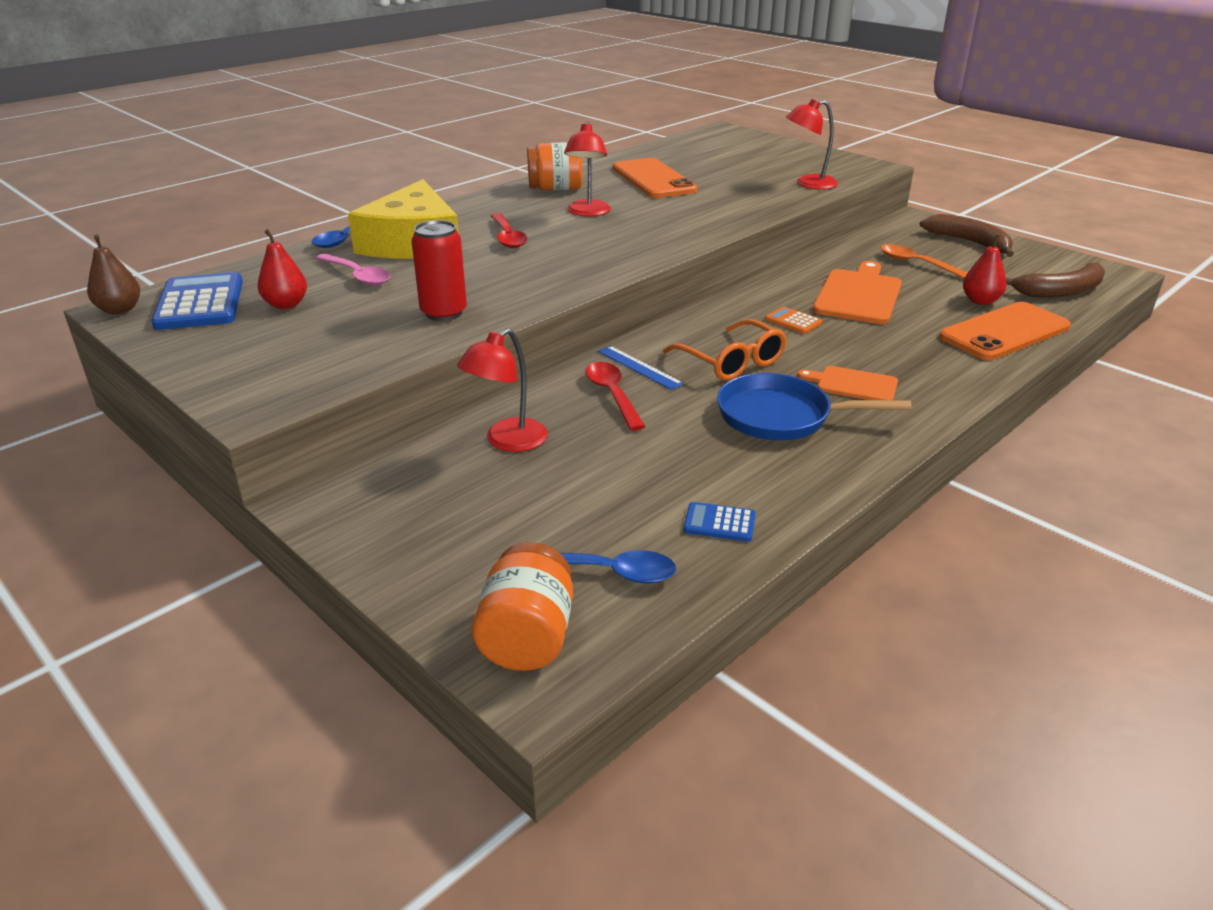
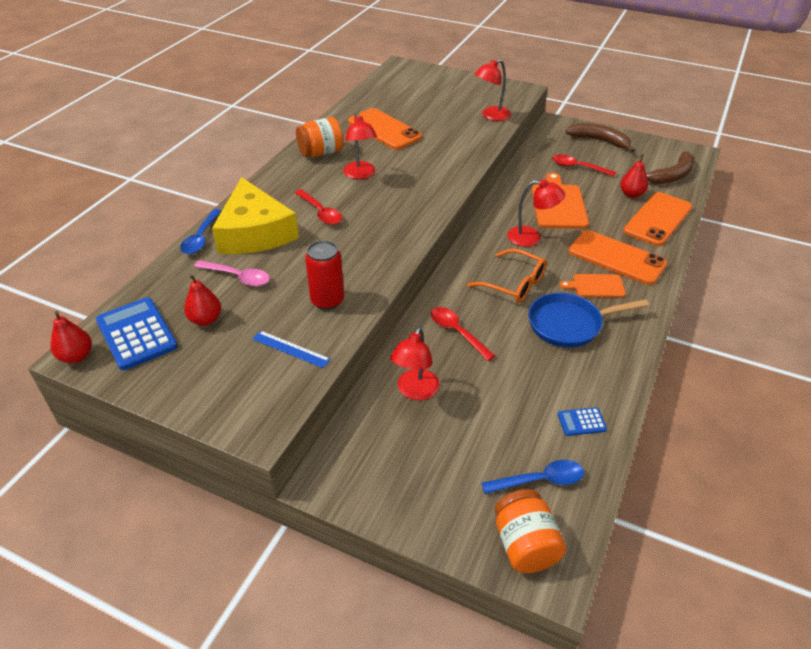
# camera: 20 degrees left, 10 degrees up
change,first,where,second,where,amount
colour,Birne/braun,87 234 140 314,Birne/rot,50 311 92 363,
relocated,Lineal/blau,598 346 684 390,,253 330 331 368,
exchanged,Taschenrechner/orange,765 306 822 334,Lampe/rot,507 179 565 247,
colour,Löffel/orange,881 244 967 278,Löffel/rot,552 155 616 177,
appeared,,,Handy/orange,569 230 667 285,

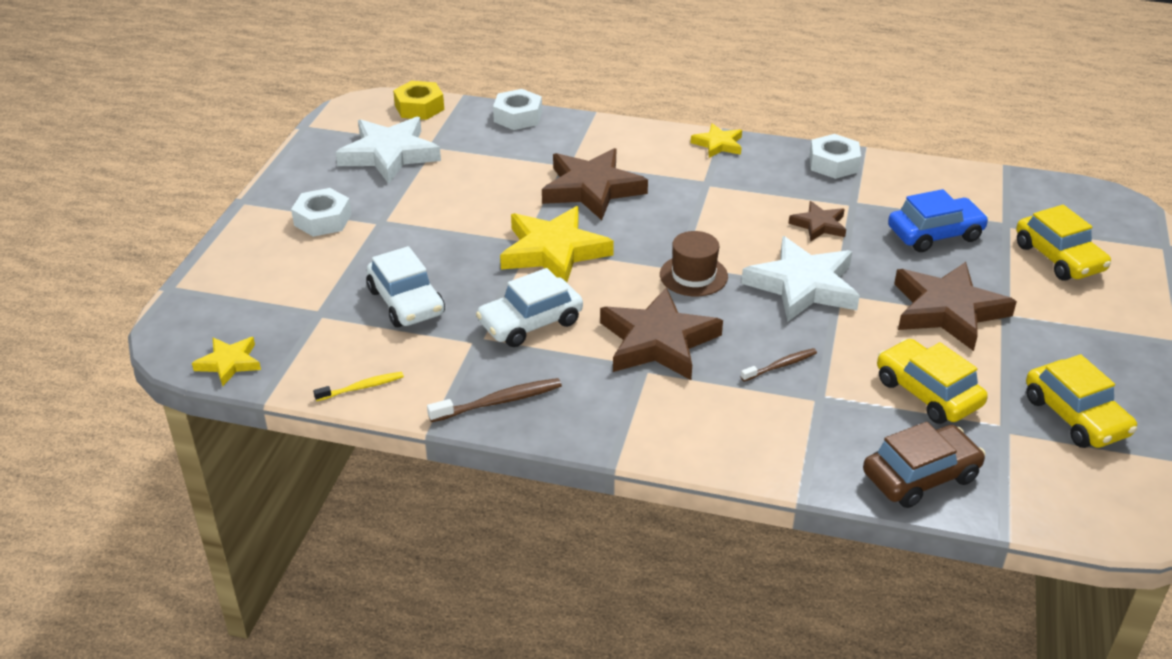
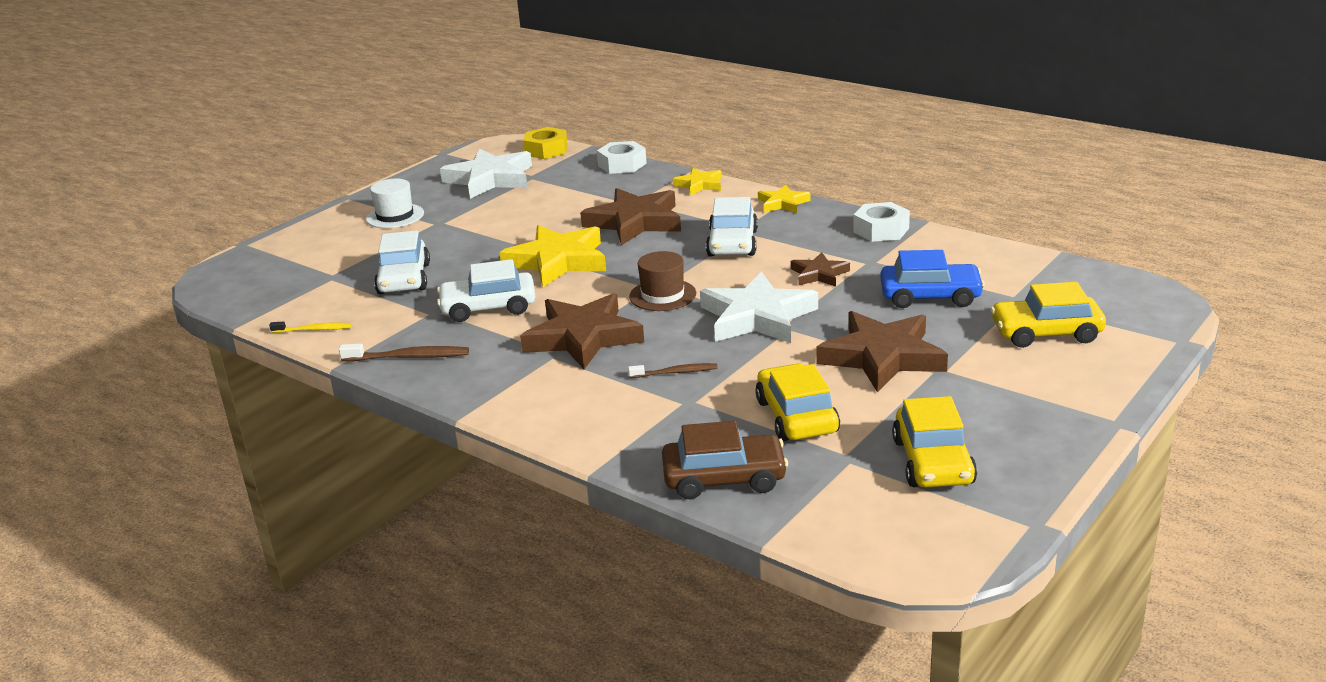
# camera: 25 degrees right, 10 degrees down
change,first,where,second,where,amount
relocated,Stern/gelb,192 337 261 386,,673 168 722 196,
exchanged,Sechskantmutter/weiß,291 188 351 237,Hut/weiß,366 179 424 228,
spun,Auto/gelb,1016 205 1111 281,,990 282 1106 348,90 degrees clockwise
appeared,,,Auto/weiß,706 197 758 256,

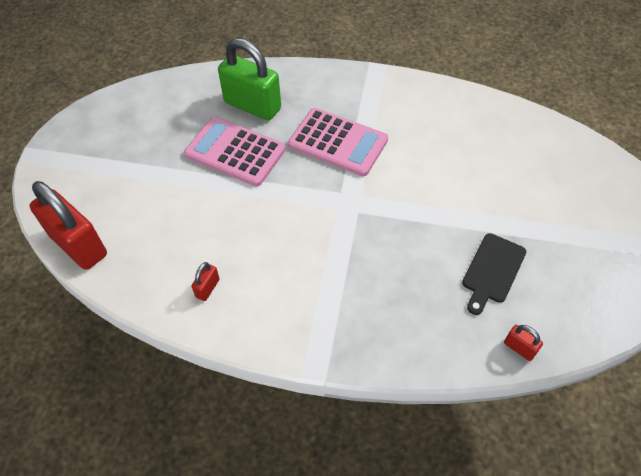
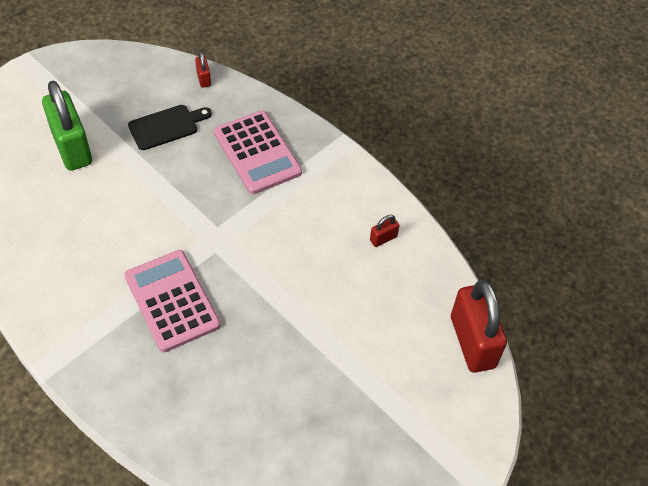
# camera: 150 degrees left, 0 degrees up
change,first,where,second,where,amount
relocated,Taschenrechner/rosa,184 117 286 187,,214 111 302 194,
relocated,Vorhängeschloss/grün,218 38 281 121,,42 81 92 171,

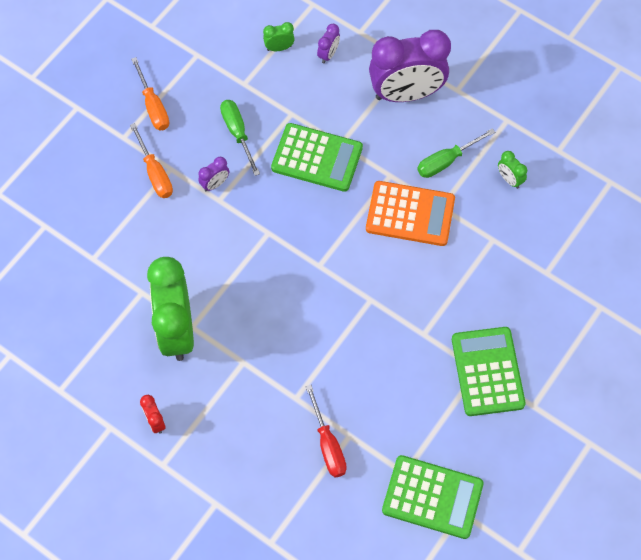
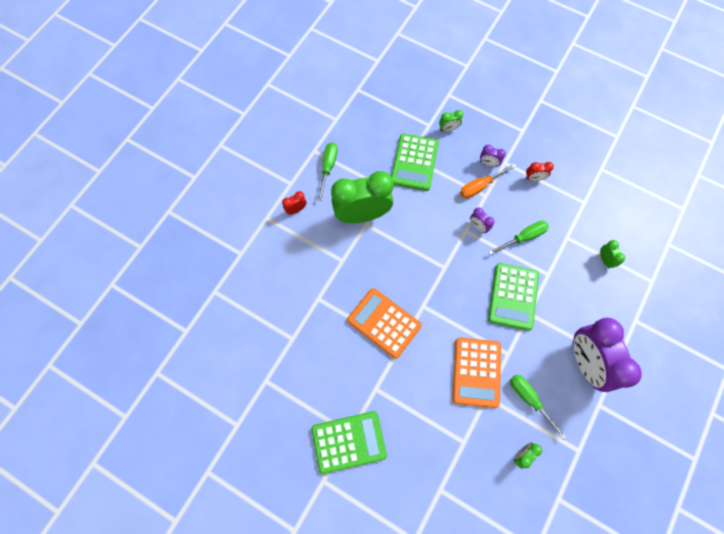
# camera: 85 degrees right, 5 degrees up
change,first,where,second,where,amount
exchanged,Schraubenzieher/orange,131 57 169 131,Wecker/rot,525 162 554 181,
missing,Schraubenzieher/rot,306 385 347 478,,,
relocated,Wecker/lila,317 24 340 64,,480 145 506 167,
relocated,Taschenrechner/grün,382 455 484 539,,391 134 439 191,
appeared,,,Schraubenzieher/grün,317 142 338 201,
appeared,,,Taschenrechner/orange,347 288 422 359,
appeared,,,Wecker/grün,439 110 463 132,

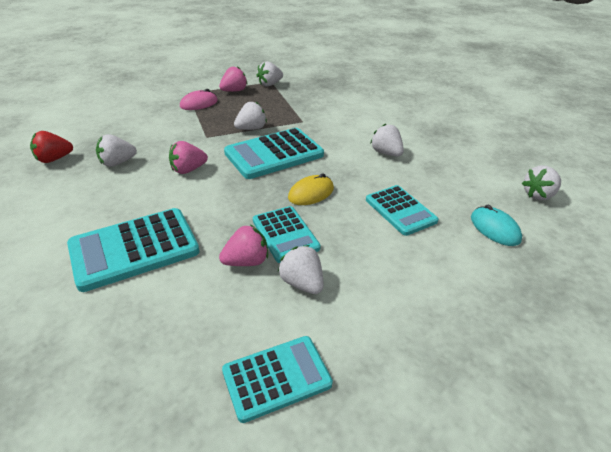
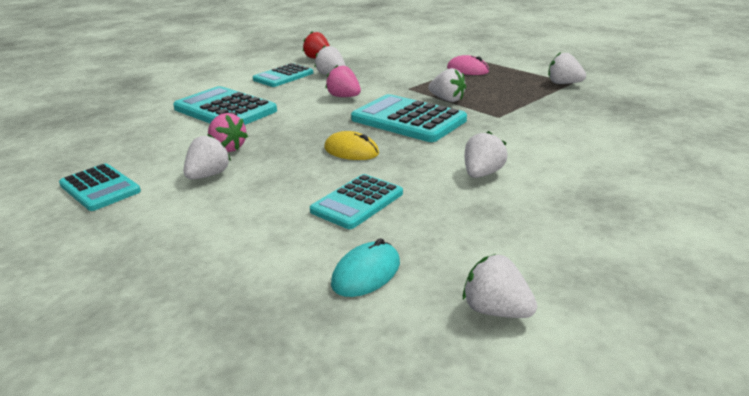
# camera: 70 degrees right, 10 degrees down
change,first,where,second,where,amount
missing,Erdbeere/rosa,219 66 248 92,,,
relocated,Taschenrechner/türkis,253 206 321 263,,253 63 313 87,

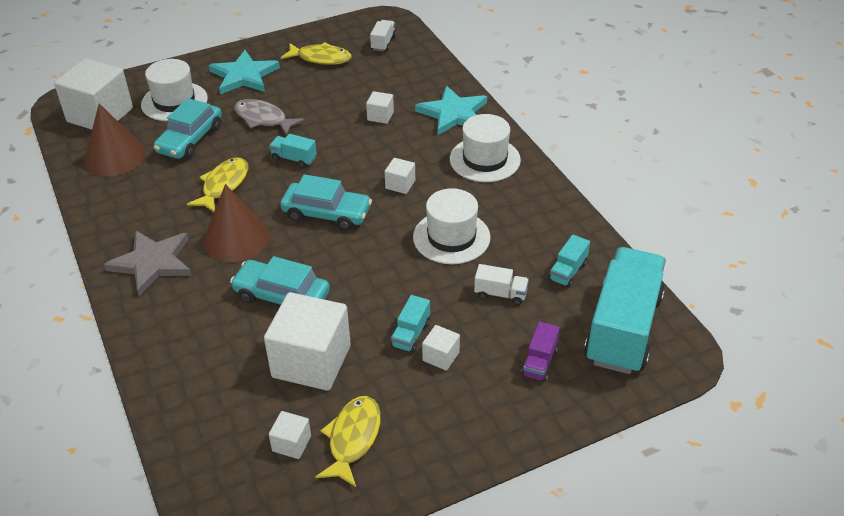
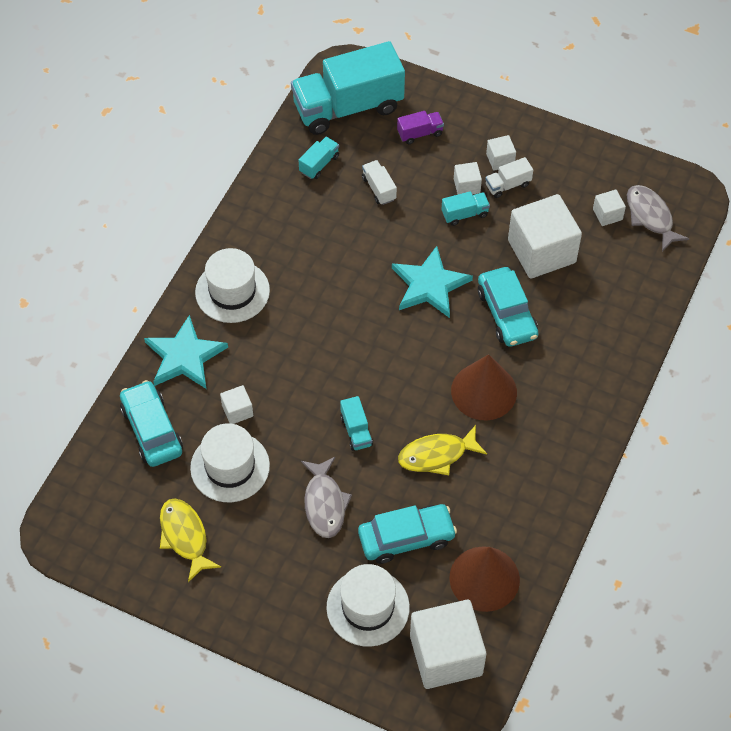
# camera: 130 degrees left, 15 degrees up
change,first,where,second,where,amount
missing,Stern/grau,104 230 192 296,,,
relocated,Stern/türkis,209 50 280 94,,392 246 473 318,
relocated,Auto/türkis,280 174 372 230,,120 380 183 467,
missing,Fisch/gelb,316 396 381 487,,,
relocated,Lastwagen/weiß,370 20 396 51,,485 157 533 198,
relocated,Kubus/weiß,385 158 415 194,,486 135 516 171,
relocated,Hut/weiß,413 188 491 264,,190 424 270 502,
spun,Lastwagen/türkis,549 235 590 288,,299 137 339 179,45 degrees counterclockwise
appeared,,,Fisch/grau,627 185 689 252,

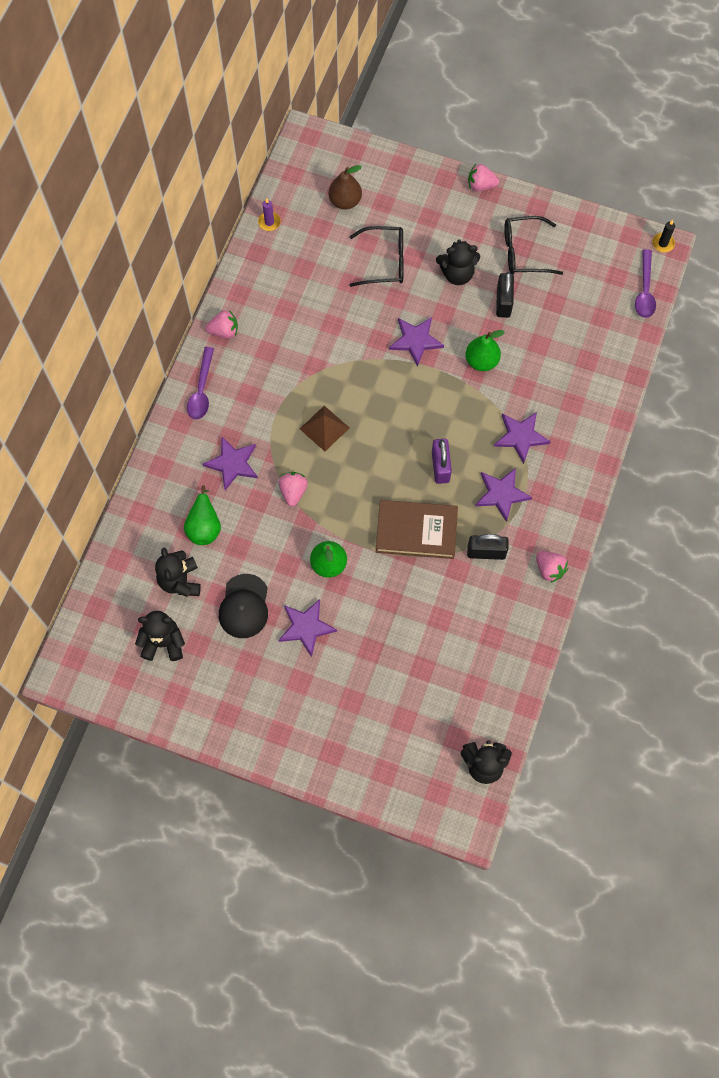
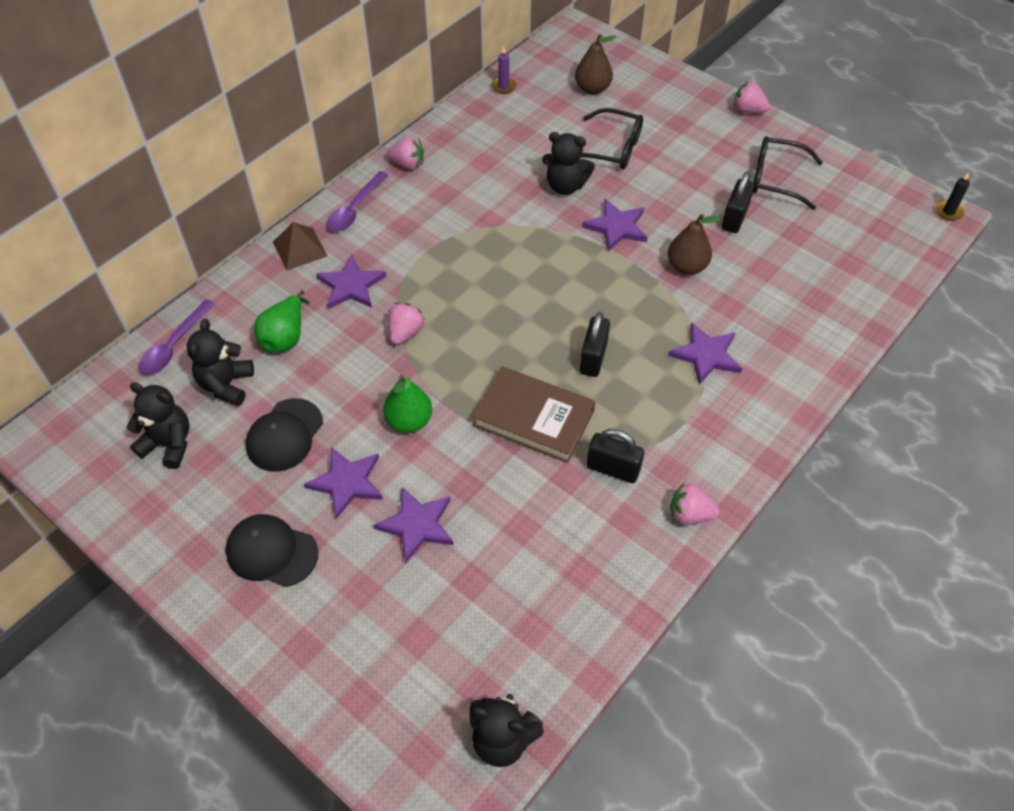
# camera: 20 degrees right, 15 degrees down
change,first,where,second,where,amount
relocated,Pyramide/braun,300 406 349 451,,273 222 327 271,
colour,Vorhängeschloss/lila,432 439 452 484,Vorhängeschloss/schwarz,580 312 610 377,
relocated,Teddybär/schwarz,436 239 480 285,,542 132 595 195,
colour,Birne/grün,466 330 505 371,Birne/braun,668 214 721 275,
relocated,Stern/lila,475 468 532 522,,373 487 454 564,
spun,Erdbeere/rosa,536 551 568 583,,670 483 719 525,120 degrees clockwise
relocated,Löffel/lila,635 249 656 318,,139 299 215 375,
appeared,,,Kappe/schwarz,226 514 319 587,

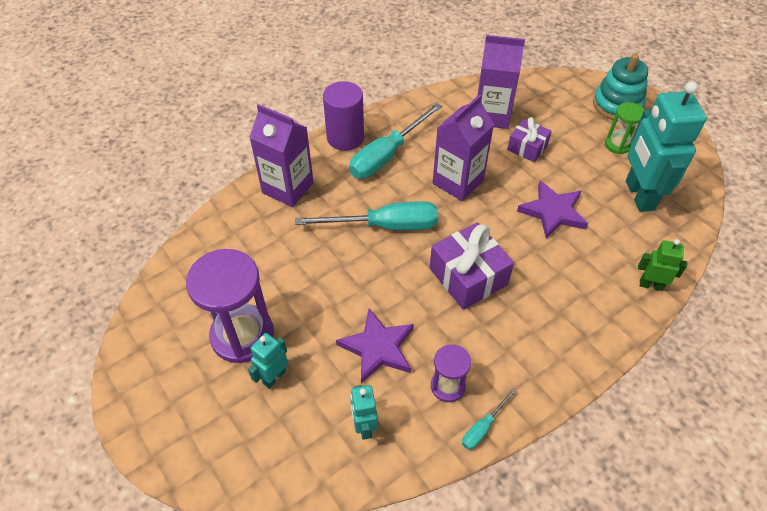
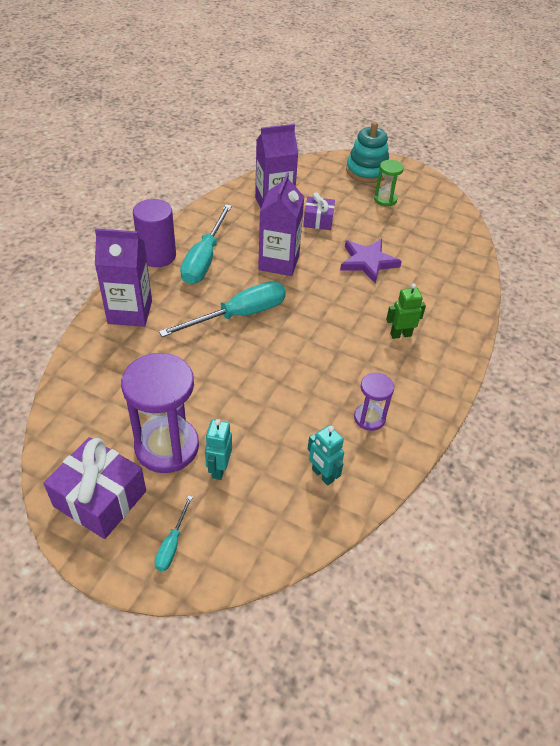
# camera: 30 degrees left, 5 degrees down
change,first,where,second,where,amount
missing,Stern/lila,336 308 414 384,,,
relocated,Geschenk/lila,430 222 514 310,,43 437 146 539,
relocated,Schraubenzieher/türkis,462 388 517 450,,155 495 193 571,
missing,Roboter/türkis,626 81 707 212,,,
relocated,Roboter/grün,638 239 687 291,,386 283 426 339,

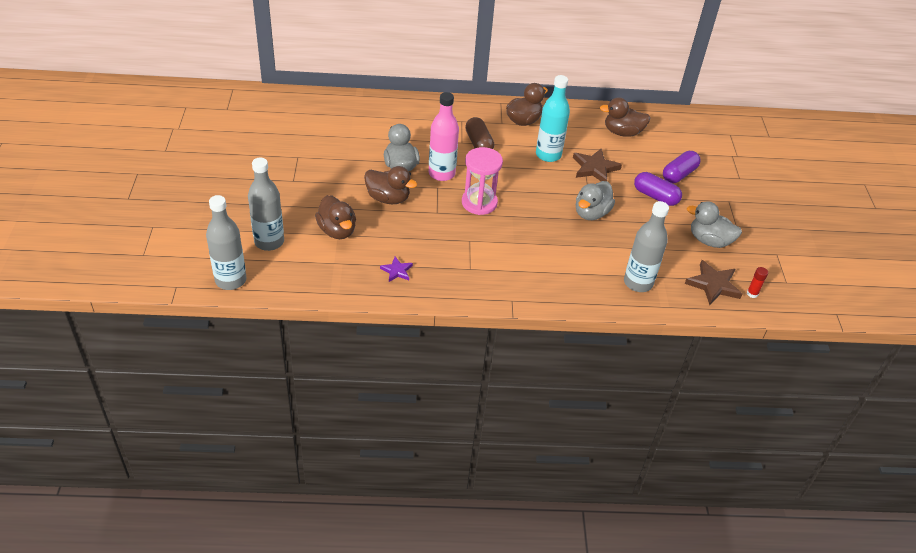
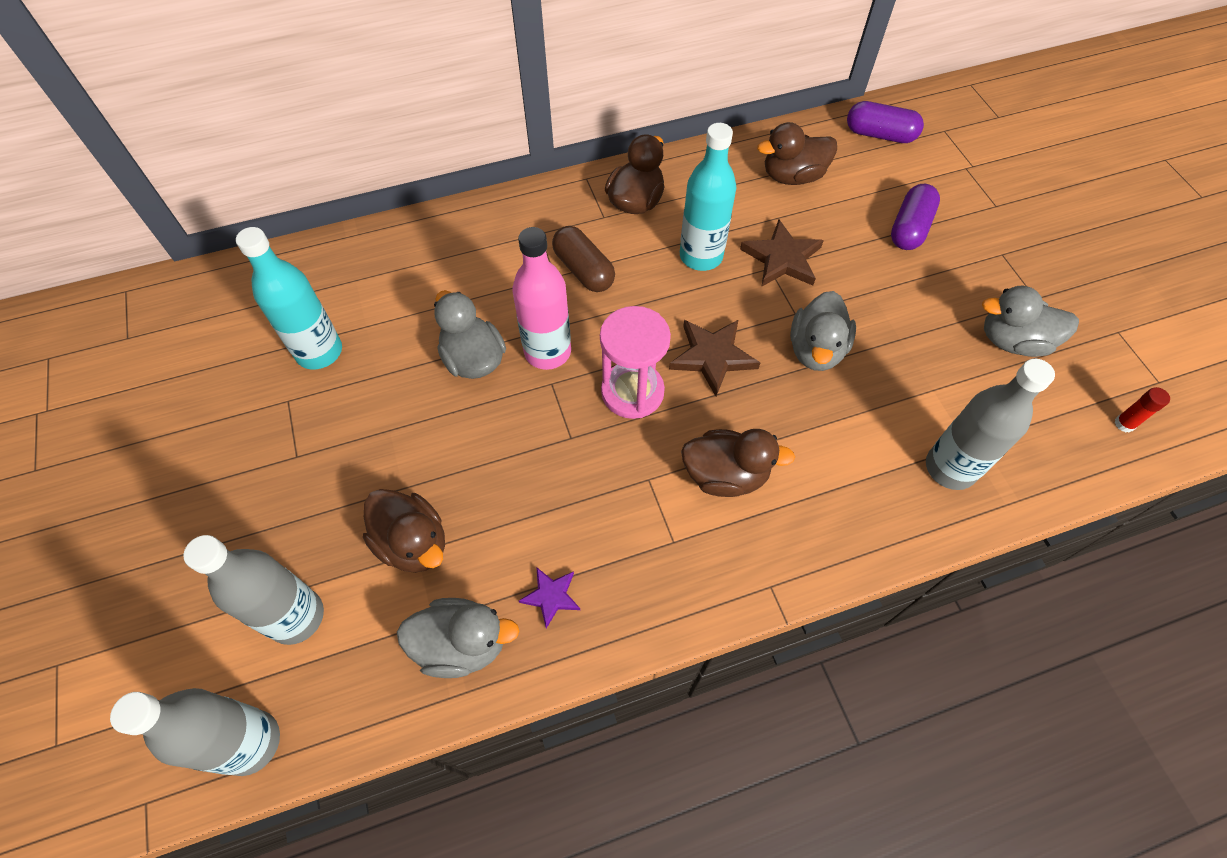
# camera: 15 degrees left, 15 degrees up
change,first,where,second,where,amount
relocated,Ente/braun,364 166 417 204,,681 429 795 497,
relocated,Kapsel/lila,634 172 682 206,,847 101 924 143,
relocated,Stern/braun,685 260 742 305,,669 320 760 396,
appeared,,,Flasche/türkis,236 227 342 370,
appeared,,,Ente/grau,397 598 520 678,

